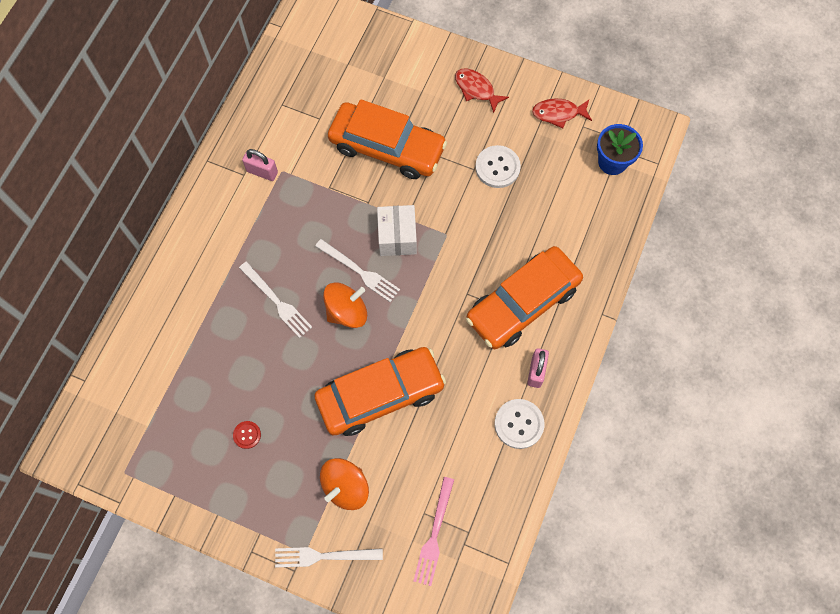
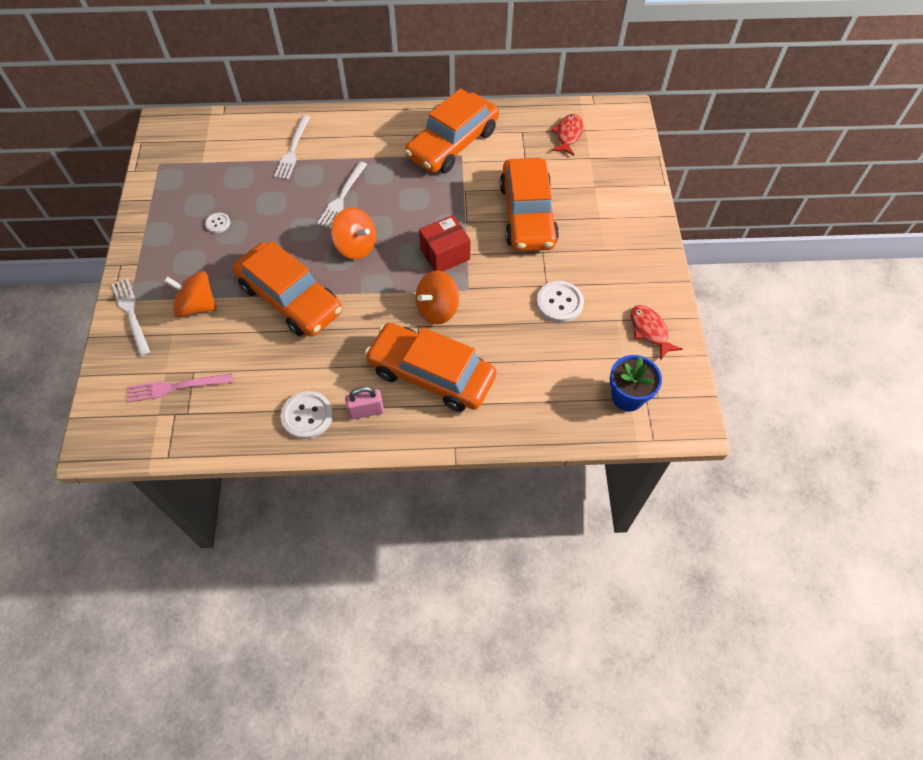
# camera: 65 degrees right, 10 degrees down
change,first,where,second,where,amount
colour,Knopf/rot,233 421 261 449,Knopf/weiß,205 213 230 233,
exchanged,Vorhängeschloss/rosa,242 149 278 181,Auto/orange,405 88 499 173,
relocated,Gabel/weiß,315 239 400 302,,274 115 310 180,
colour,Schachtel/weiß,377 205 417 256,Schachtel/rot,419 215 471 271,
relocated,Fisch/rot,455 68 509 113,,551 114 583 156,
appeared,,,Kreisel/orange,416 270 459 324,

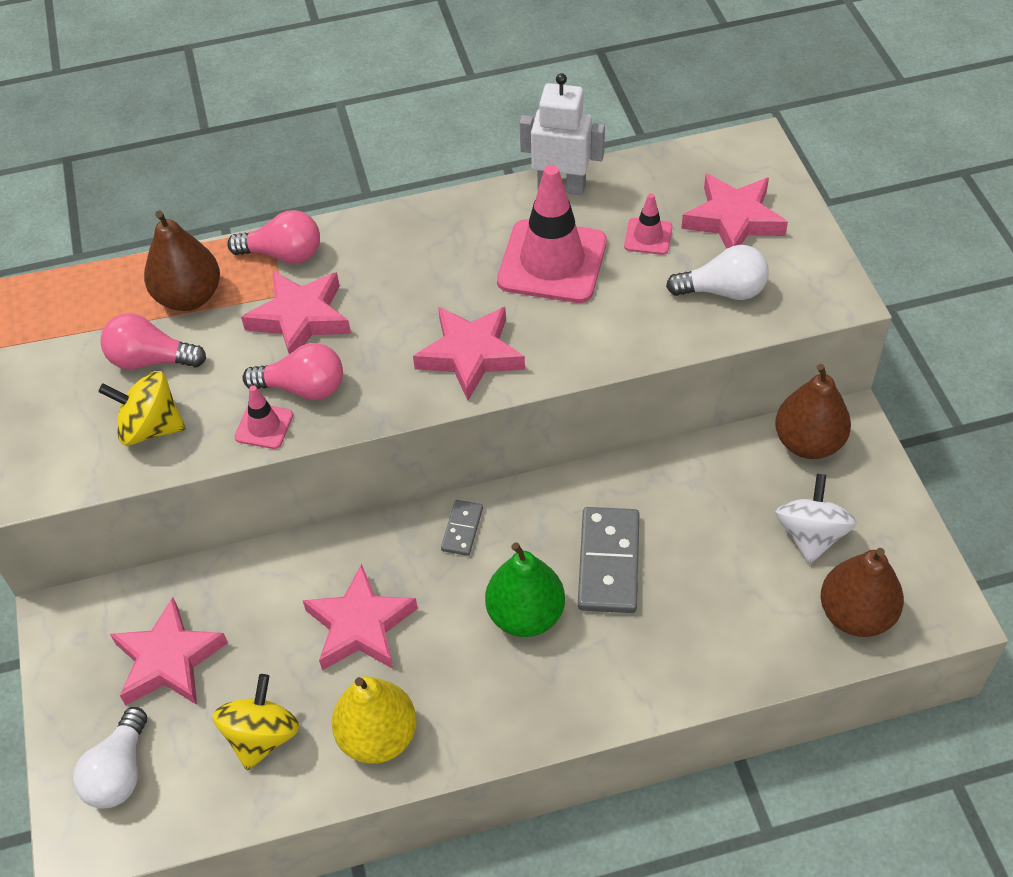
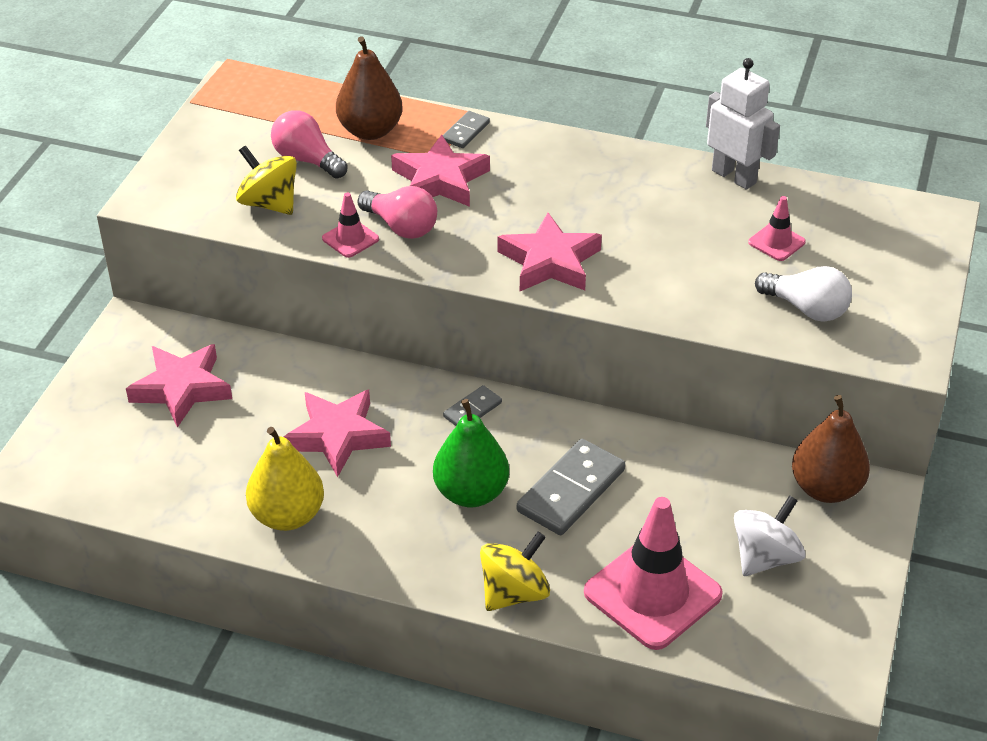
# camera: 30 degrees right, 10 degrees down
change,first,where,second,where,amount
missing,Glühbirne/weiß,73 707 147 809,,,
relocated,Kreisel/gelb,212 674 300 771,,480 532 550 611,
exchanged,Glühbirne/rosa,227 210 320 264,Dominostein/grau,443 111 490 148,
relocated,Leitkegel/rosa,497 165 607 303,,584 497 723 650,
missing,Stern/rosa,681 174 788 249,,,
missing,Birne/braun,821 548 904 637,,,

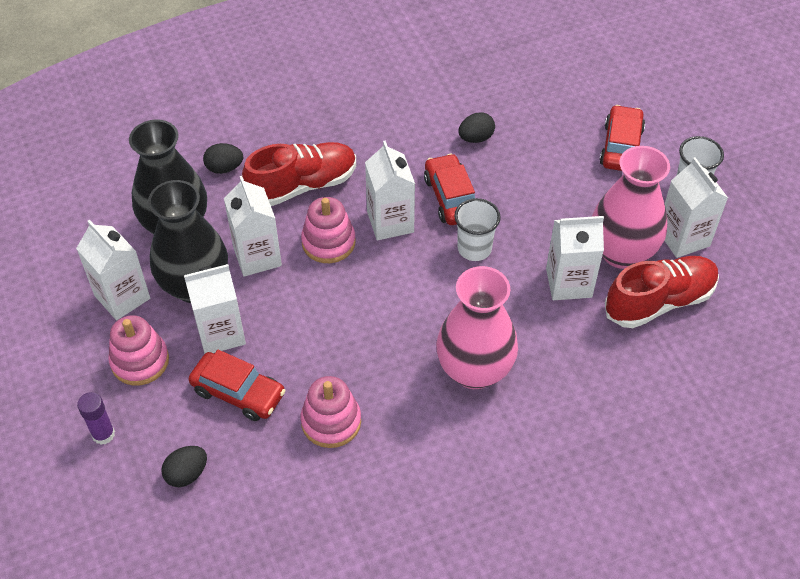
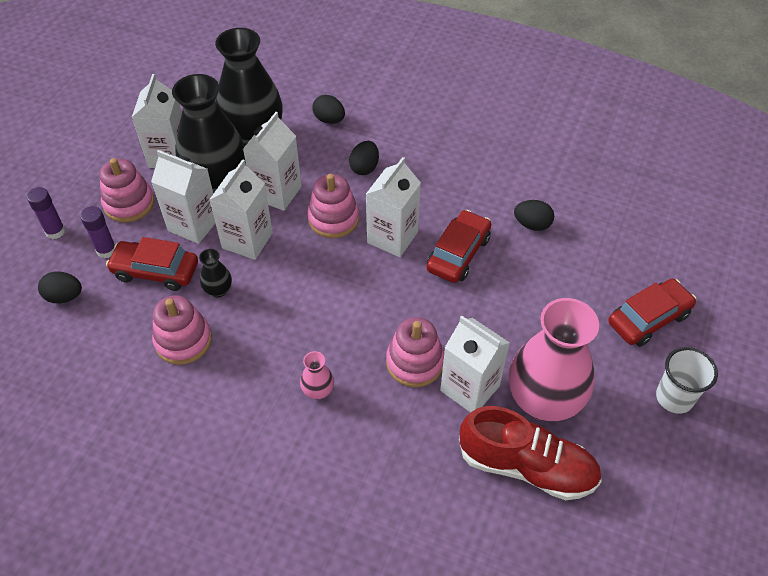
# camera: 45 degrees right, 0 degrees up
change,first,where,second,where,amount
spun,Auto/rot,189 350 286 421,,106 237 198 291,120 degrees clockwise
exchanged,Schuh/rot,242 142 356 206,Ei/schwarz,349 141 379 175,
size,Vase/rosa,436 266 518 389,,300 351 334 400,x0.42
missing,Becher/weiß,454 198 501 261,,,
relocated,Getränkekarton/weiß,664 157 728 258,,209 159 273 260,
appeared,,,Klebestift/lila,80 206 115 258,
appeared,,,Vase/schwarz,199 249 232 297,
appeared,,,Stapelspielzeug/rosa,386 317 444 387,

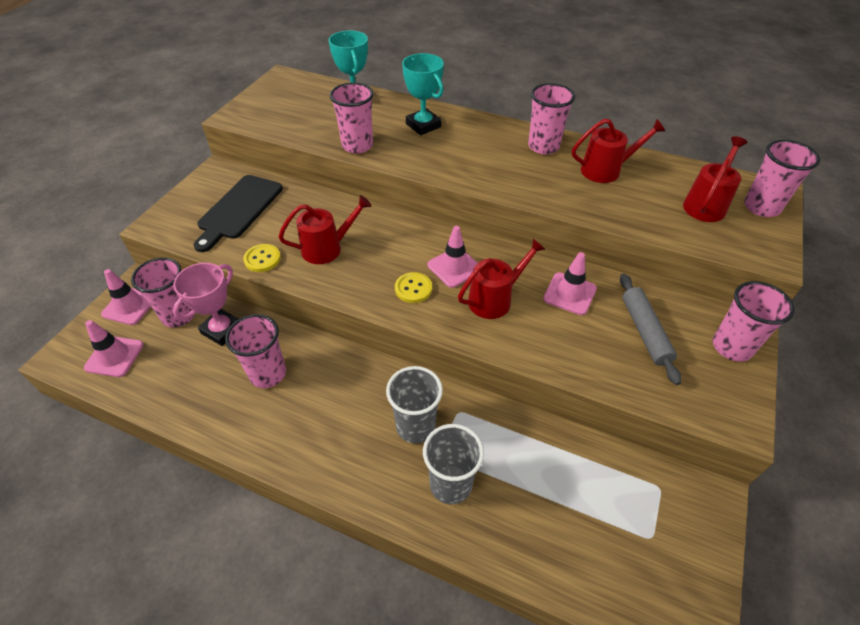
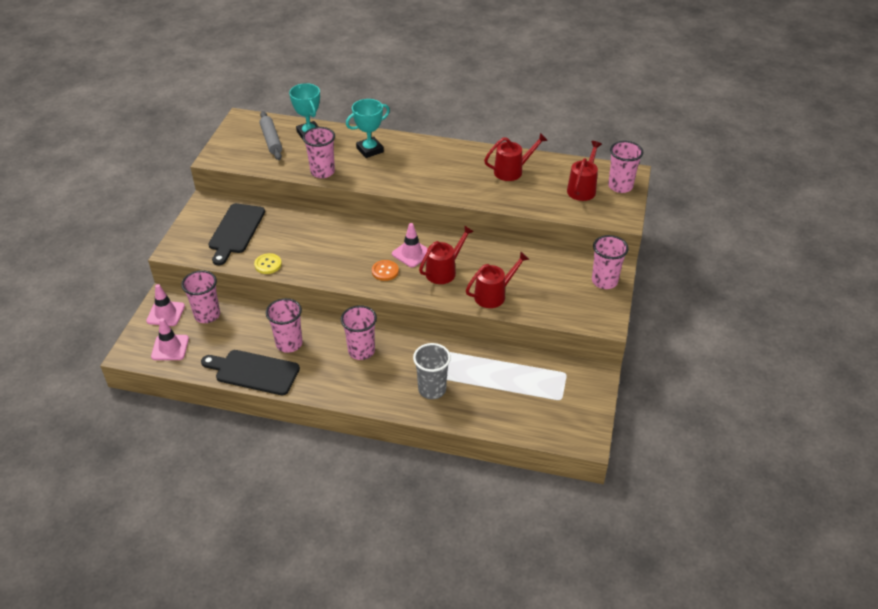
# camera: 10 degrees left, 5 degrees down
change,first,where,second,where,amount
missing,Pokal/rosa,173 263 238 346,,,
relocated,Gießkanne/rot,279 195 372 264,,466 252 529 308,
missing,Becher/grau,386 366 443 443,,,
colour,Knopf/gelb,395 272 432 303,Knopf/orange,372 260 399 281,
spun,Pokal/türkis,402 53 444 135,,346 99 390 158,75 degrees counterclockwise
relocated,Becher/rosa,528 83 575 154,,341 305 377 360,
missing,Leitkegel/rosa,543 252 597 315,,,
relocated,Nudelholz/grau,620 274 682 385,,260 111 282 160,
appeared,,,Schneidebrett/schwarz,201 350 300 395,

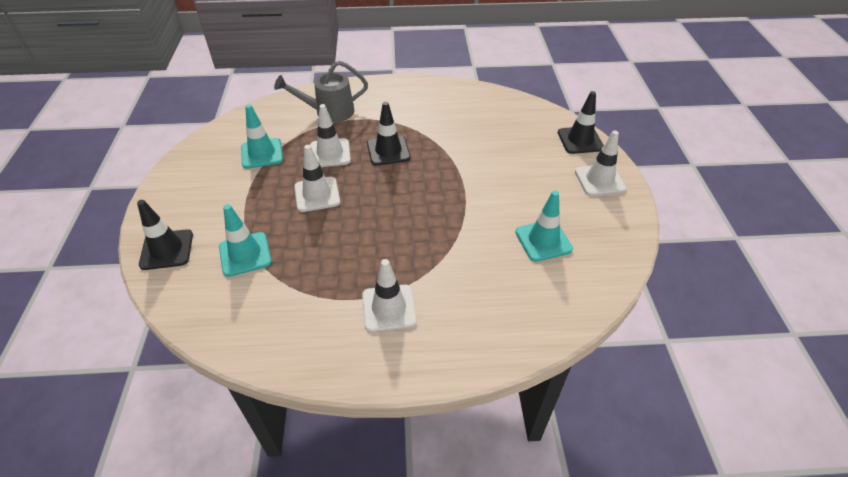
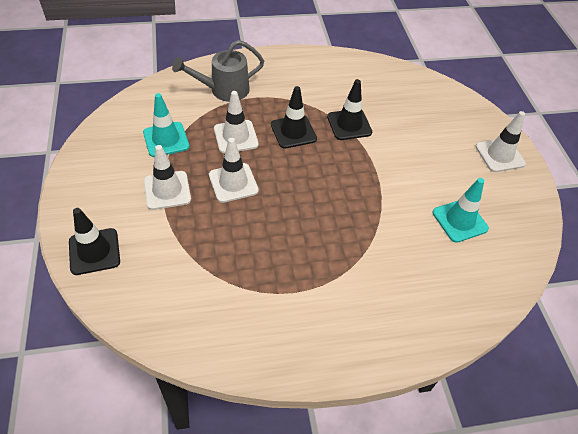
# camera: 10 degrees left, 5 degrees up
change,first,where,second,where,amount
missing,Leitkegel/türkis,219 204 272 277,,,
relocated,Leitkegel/weiß,362 259 417 332,,144 145 191 210,
relocated,Leitkegel/schwarz,558 91 604 154,,327 79 372 140,

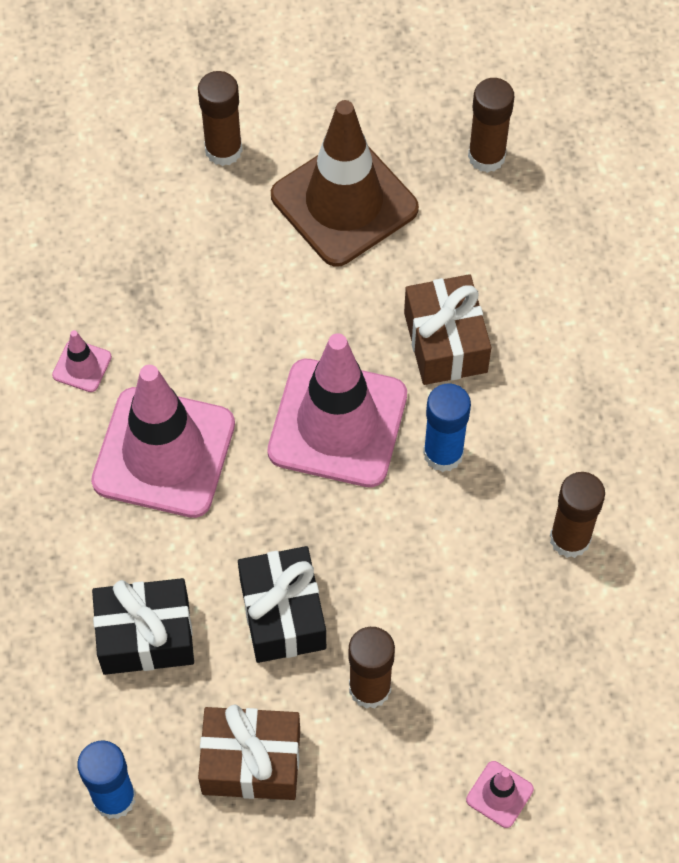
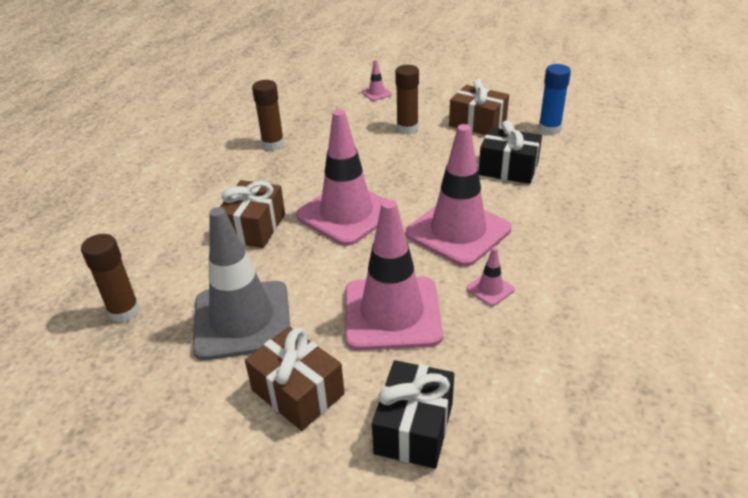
# camera: 150 degrees left, 25 degrees down
change,first,where,second,where,amount
exchanged,Klebestift/braun,198 71 242 166,Geschenk/braun,245 327 345 431,
relocated,Geschenk/schwarz,238 546 326 663,,372 360 454 469,
colour,Leitkegel/braun,271 100 419 267,Leitkegel/grau,192 207 290 360,
missing,Klebestift/blau,423 383 471 472,,,
appeared,,,Leitkegel/rosa,345 199 443 351,

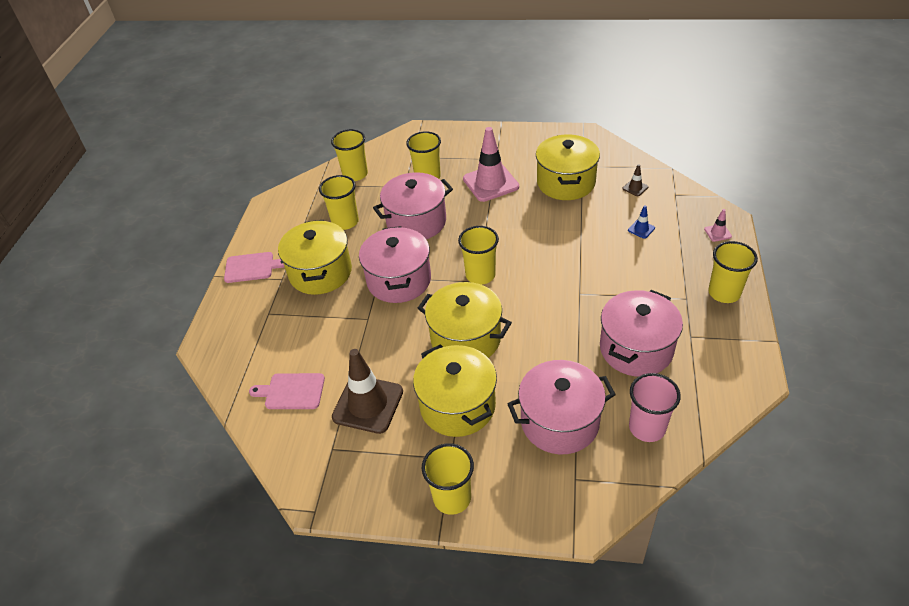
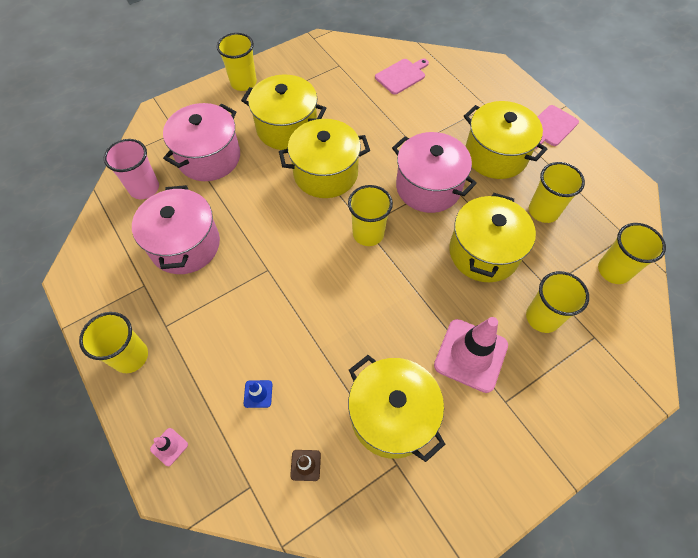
# camera: 135 degrees right, 15 degrees up
change,first,where,second,where,amount
missing,Leitkegel/braun,332 349 403 434,,,
colour,Kochtopf/rosa,373 172 453 239,Kochtopf/gelb,449 193 536 282,

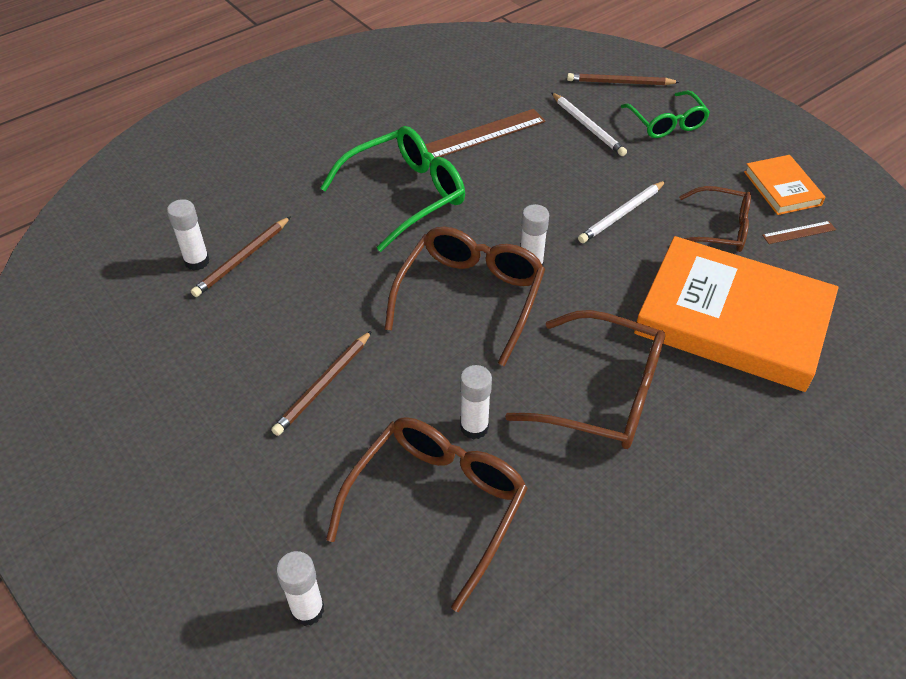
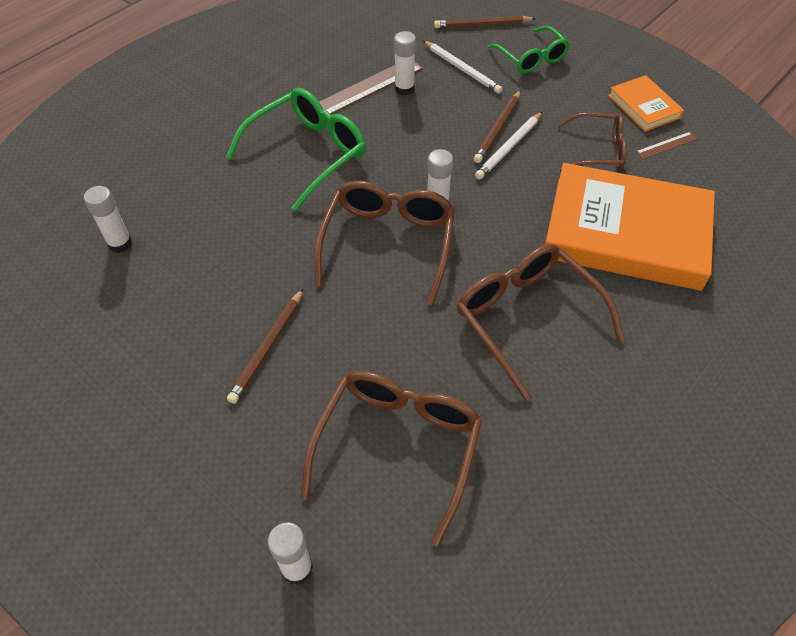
# camera: 10 degrees left, 5 degrees up
change,first,where,second,where,amount
relocated,Bleistift/braun,191 216 291 297,,474 90 521 163,
relocated,Klebestift/weiß,460 365 492 440,,394 31 416 96,
spun,Brille/braun,505 310 665 449,,457 244 625 401,135 degrees counterclockwise

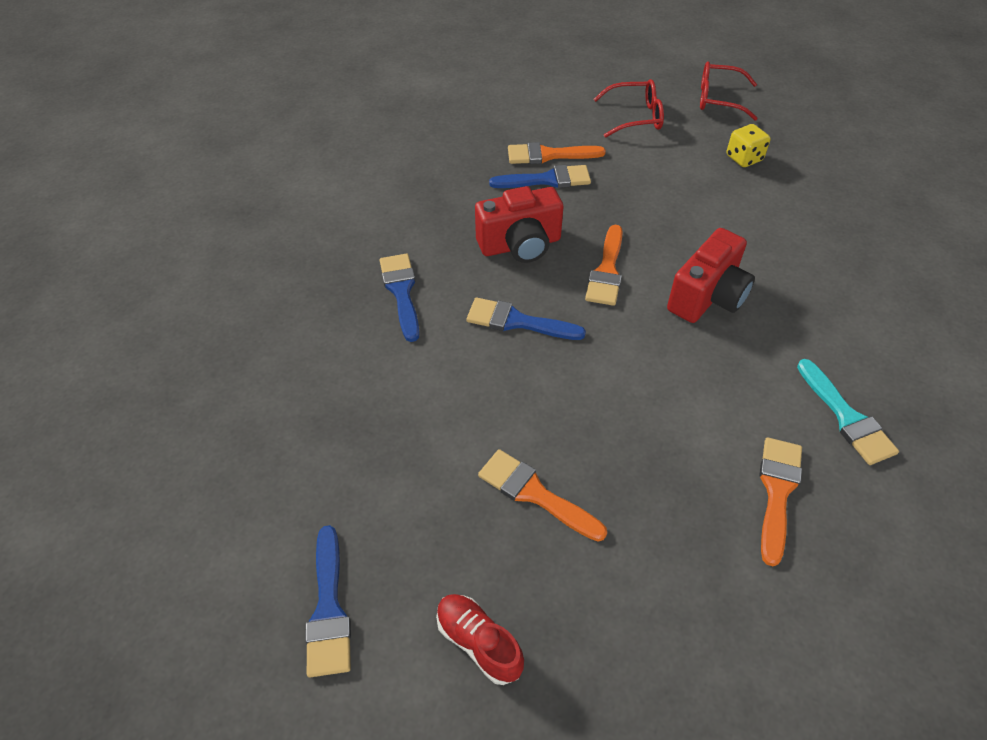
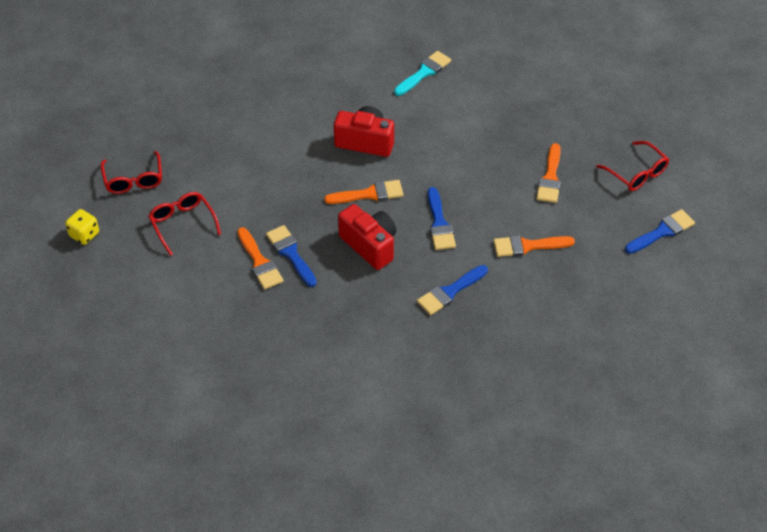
# camera: 115 degrees left, 0 degrees up
change,first,where,second,where,amount
exchanged,Schuh/rot,436 594 524 685,Brille/rot,596 141 669 191,
relocated,Spielwürfel/gelb,727 124 771 167,,65 209 99 245,
relocated,Pinsel/orange,759 437 802 566,,493 235 575 257,

